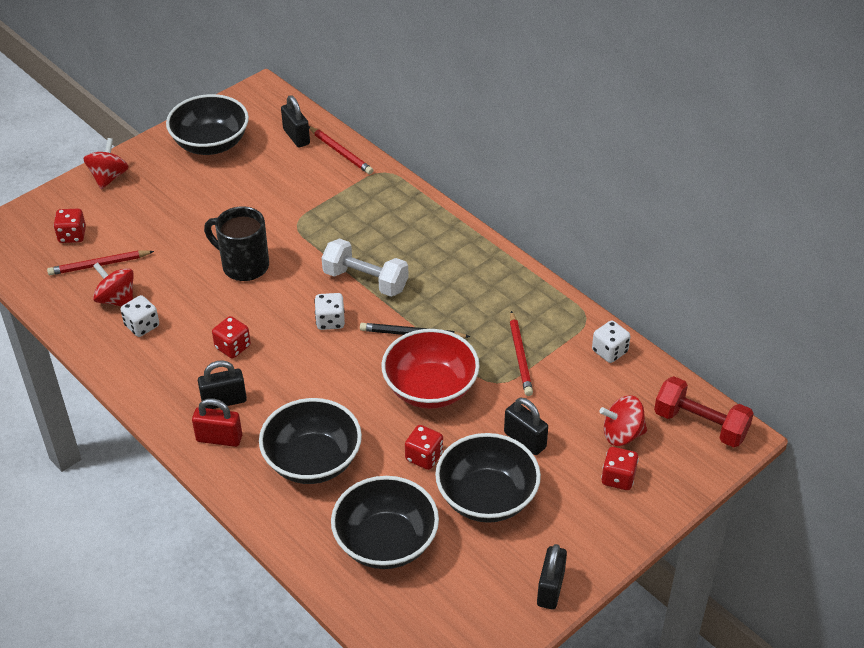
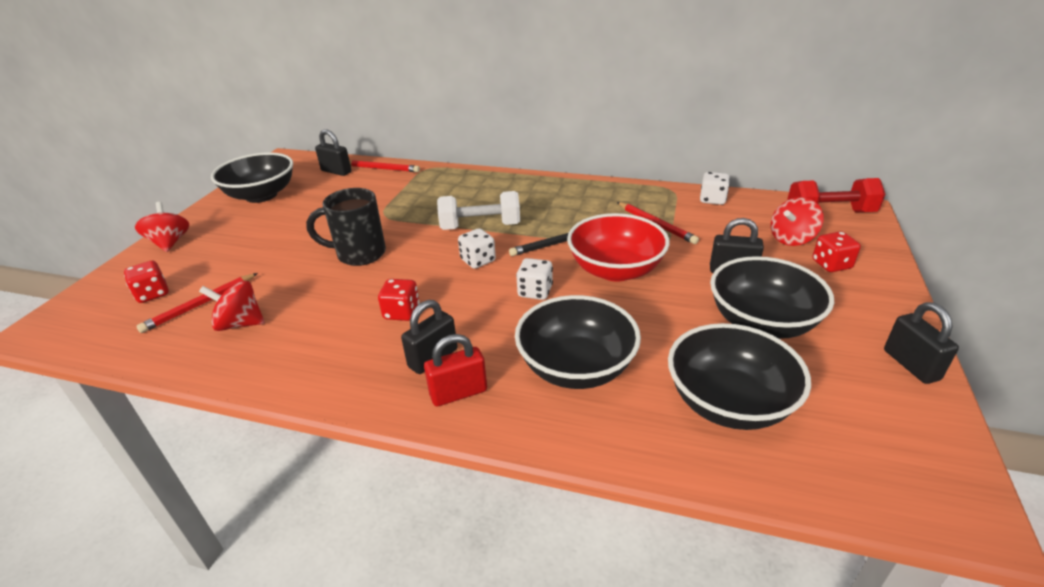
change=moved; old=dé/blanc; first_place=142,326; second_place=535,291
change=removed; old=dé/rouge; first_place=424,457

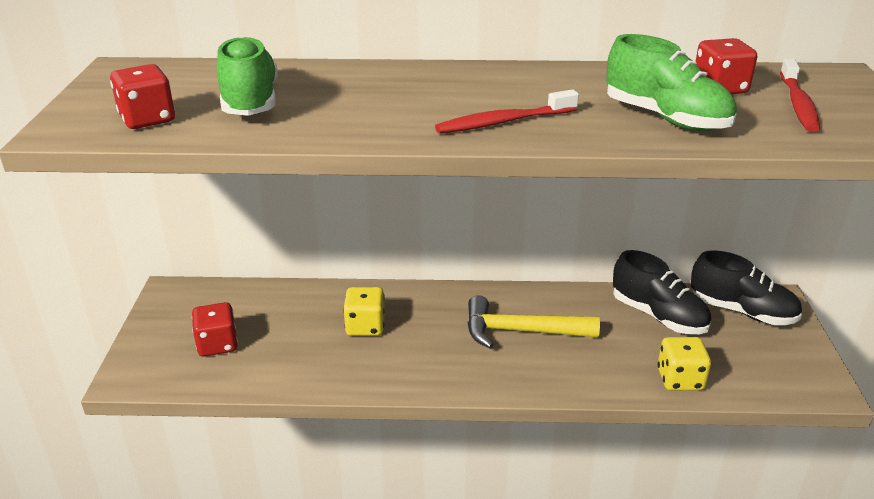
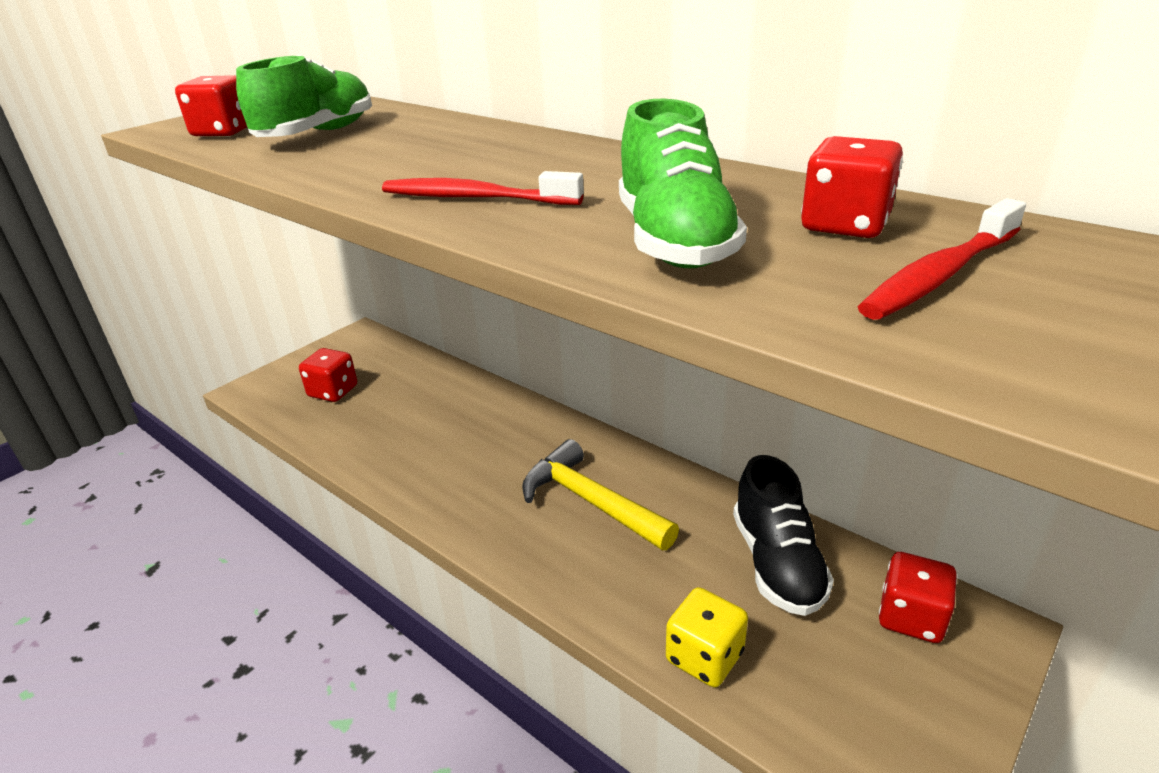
change=removed; old=dé/jaune; first_place=365,326
change=replaced; old=chaussure/noir; new=dé/rouge; first_place=742,311; second_place=911,617

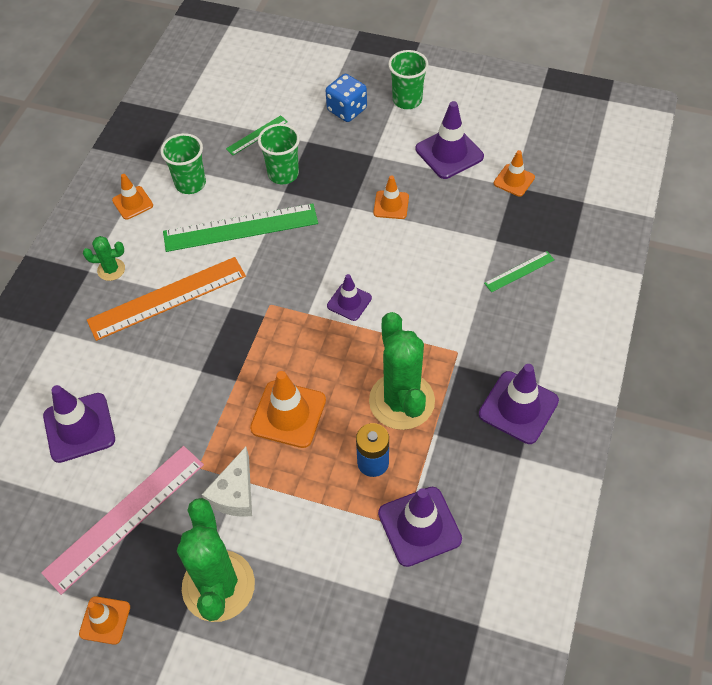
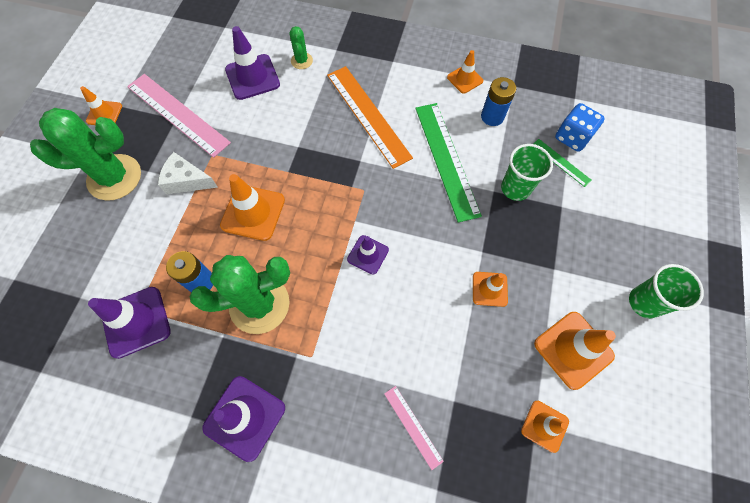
change=moved; old=cactus/vert; first_place=111,269; second_place=301,61
change=replaced; old=gobelet/vert; new=pile/bleu; first_place=190,183; second_place=492,117
change=moved; old=dé/bleu; first_place=347,110; second_place=572,137
change=recoloured; old=cône de chantier/violet; new=cône de chantier/orange; first_place=449,153; second_place=573,349
change=recoloured; old=règle/vert; new=règle/rose; first_place=519,271; second_place=412,426

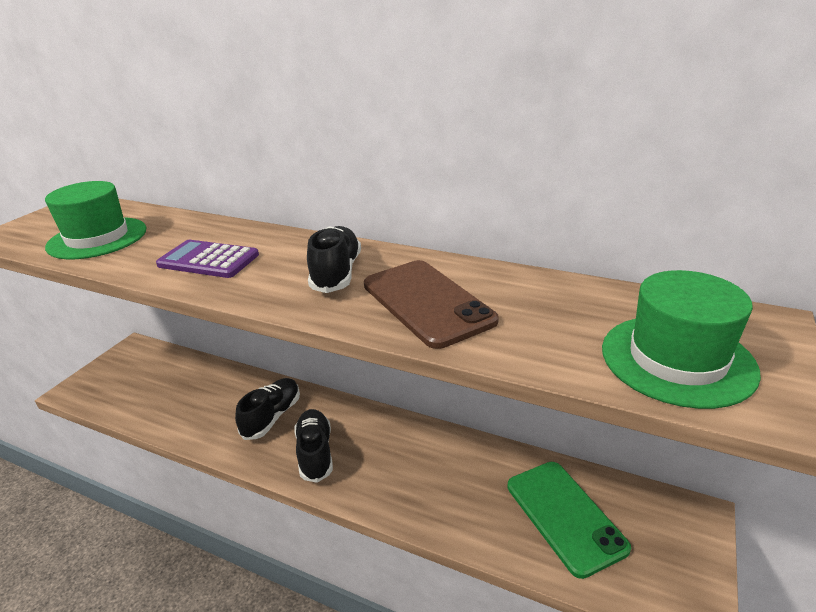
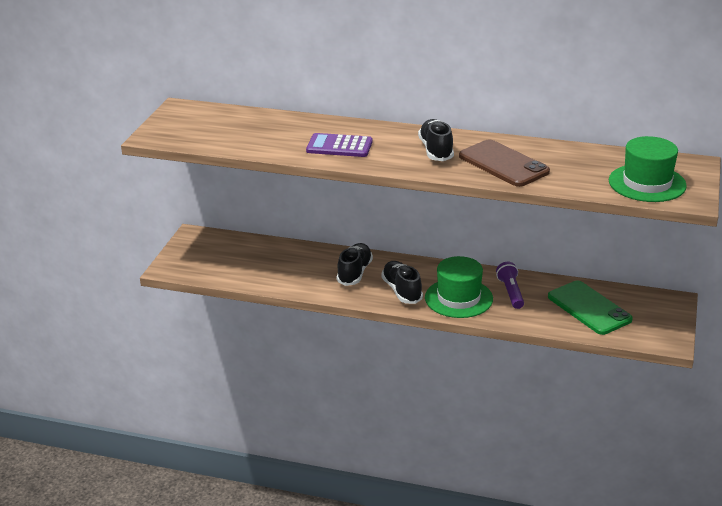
change=moved; old=chapeau/vert; first_place=97,238; second_place=458,298
change=added; new=lampe de poche/violet; second_place=510,292

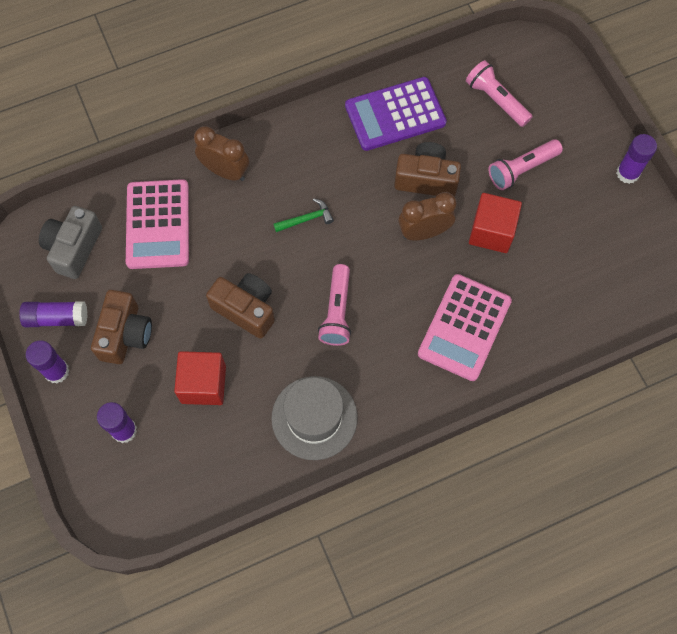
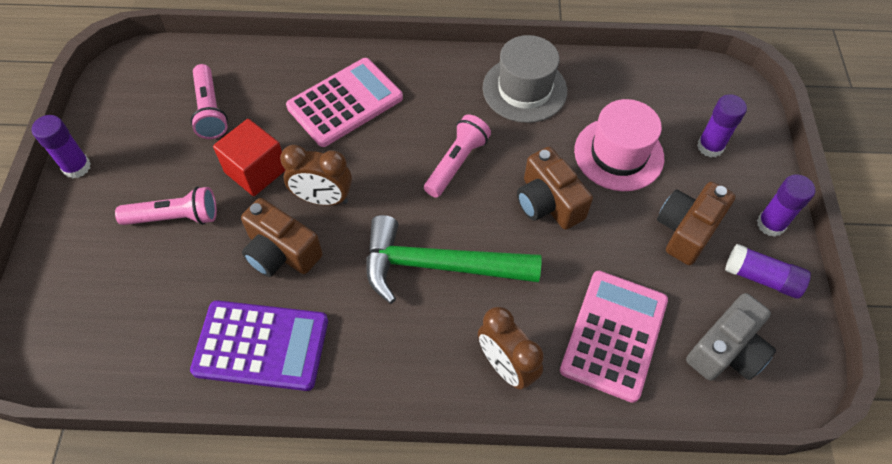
change=replaced; old=cube/rouge; new=chapeau/rose; first_place=203,384; second_place=618,154
change=resized; old=marteau/vert; first_place=306,219; second_place=438,266; factor=2.41
change=moved; old=lampe de poche/rose; first_place=496,100; second_place=210,110

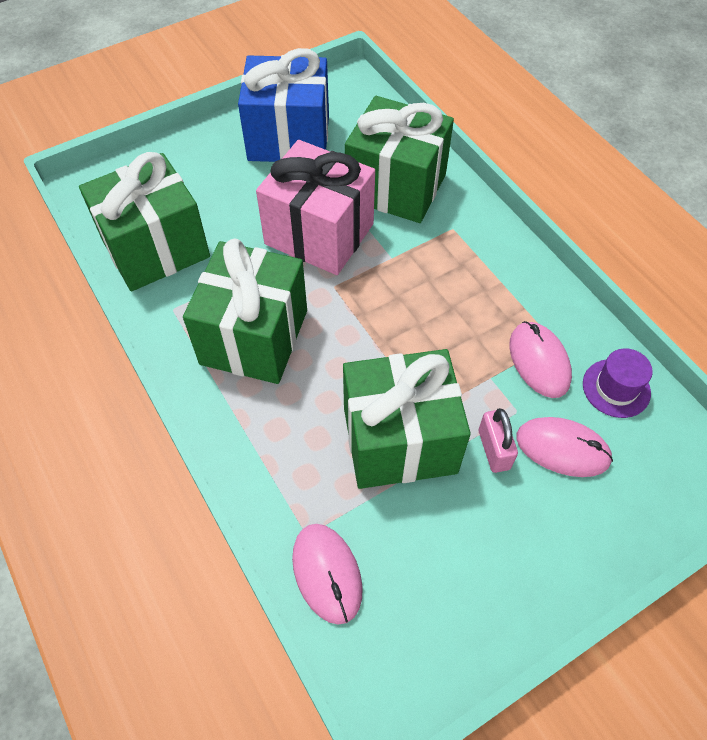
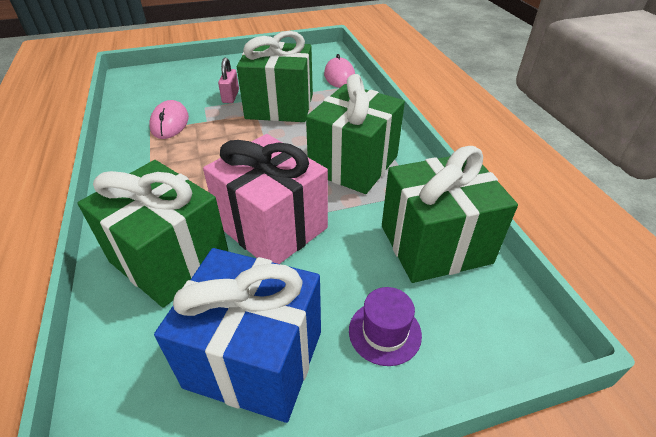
change=removed; old=souris/rose; first_place=562,448
change=moved; old=chapeau/violet; first_place=616,388; second_place=384,332

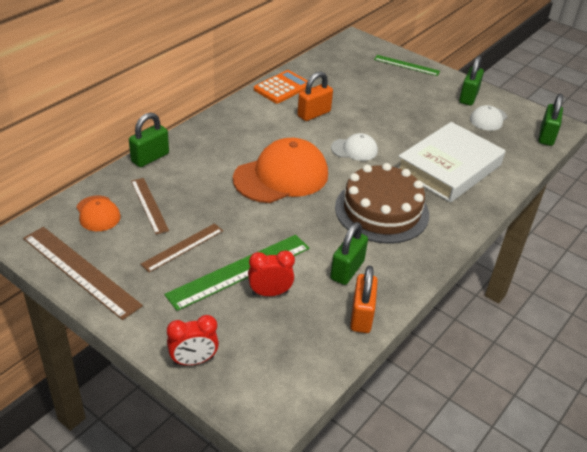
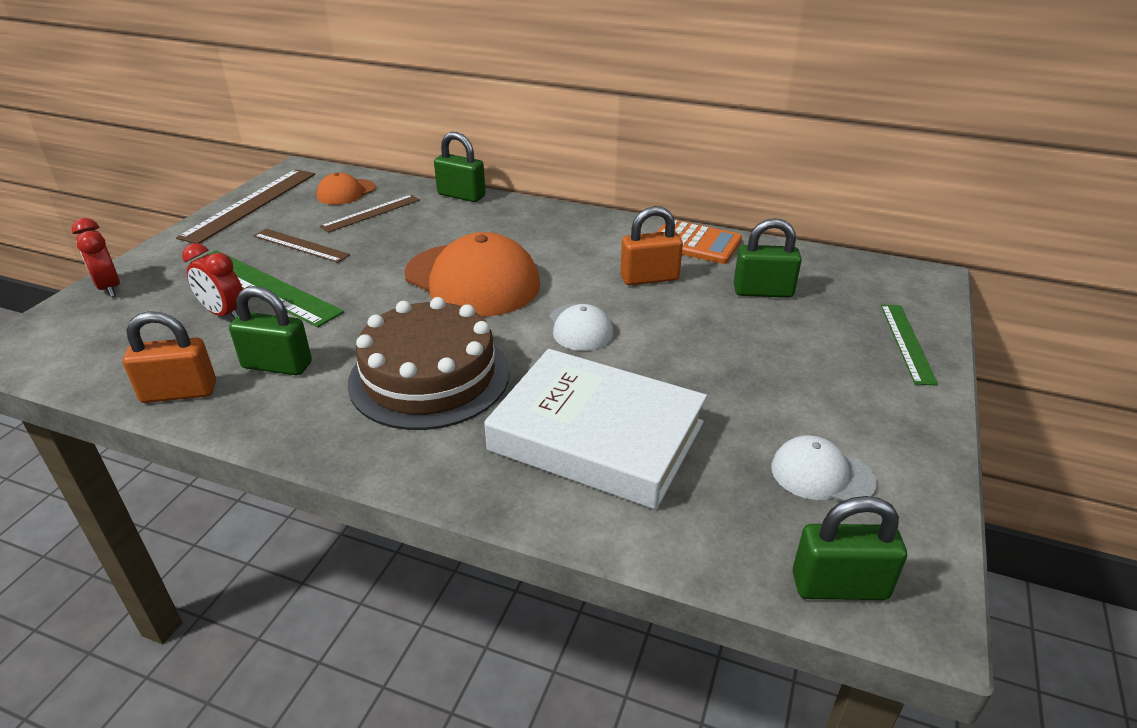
change=turned; old=réveil/rouge; first_place=270,293; second_place=224,314; degrees=150
change=turned; old=cadenas/orange; first_place=314,114; second_place=649,278; degrees=-45
change=moved; old=cadenas/vert; first_place=468,97; second_place=763,291

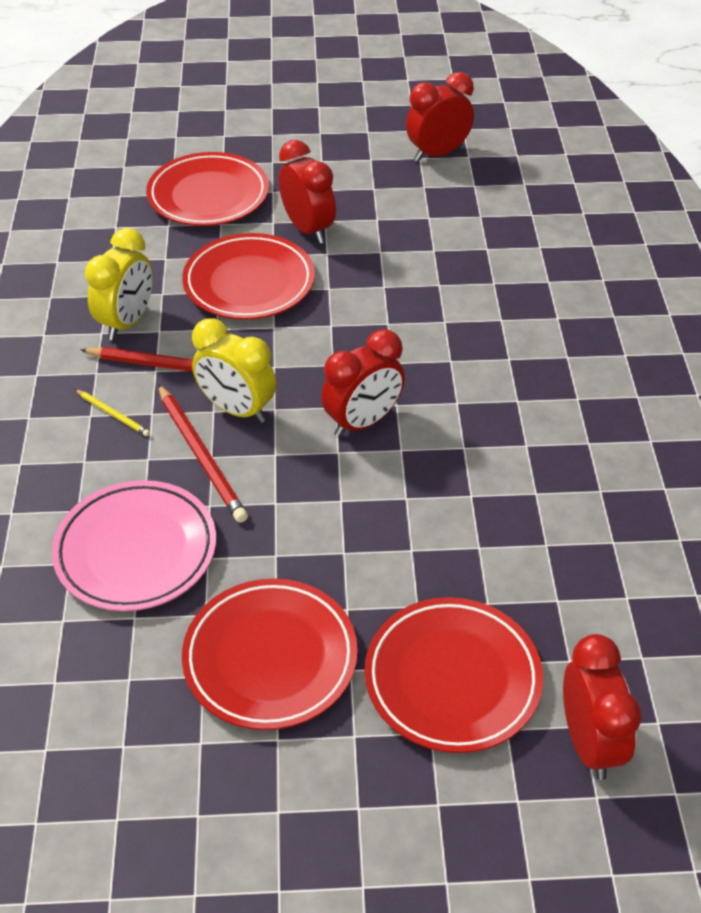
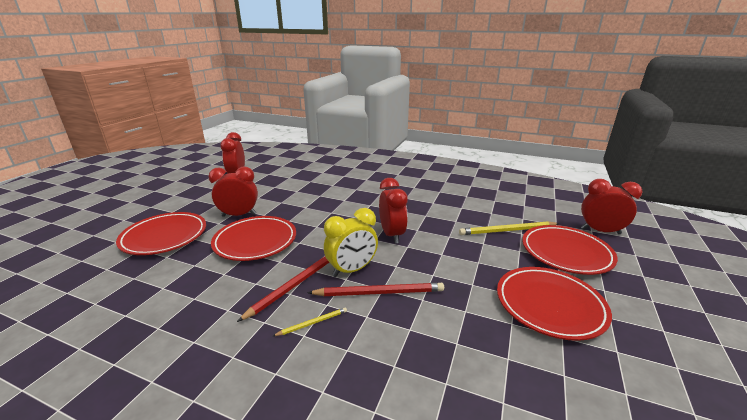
change=removed; old=assiette/rose; first_place=136,550
change=removed; old=réveil/jaune; first_place=127,322
change=added; new=crayon/jaune; second_place=507,230

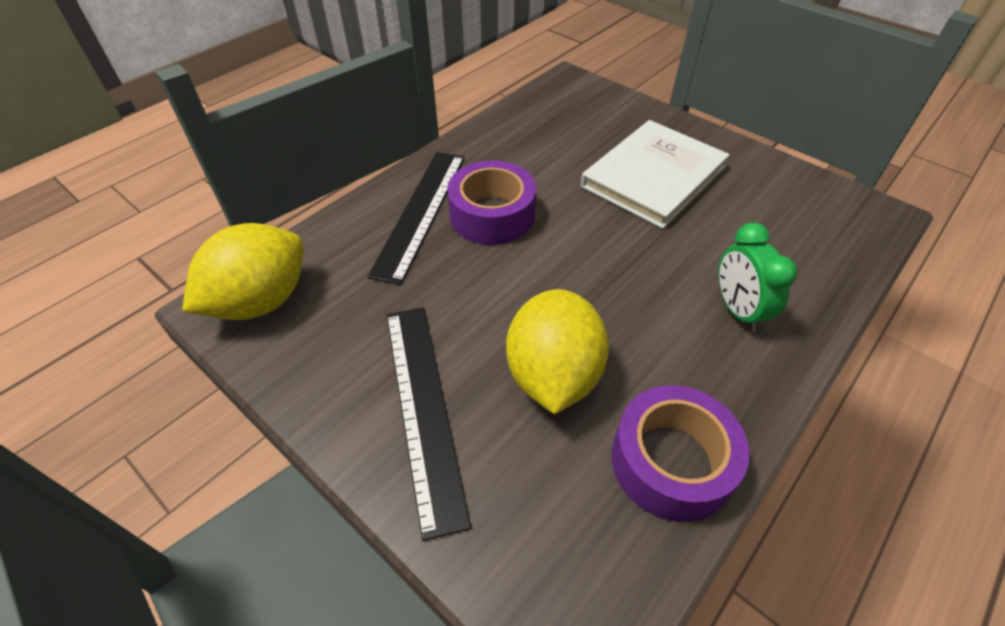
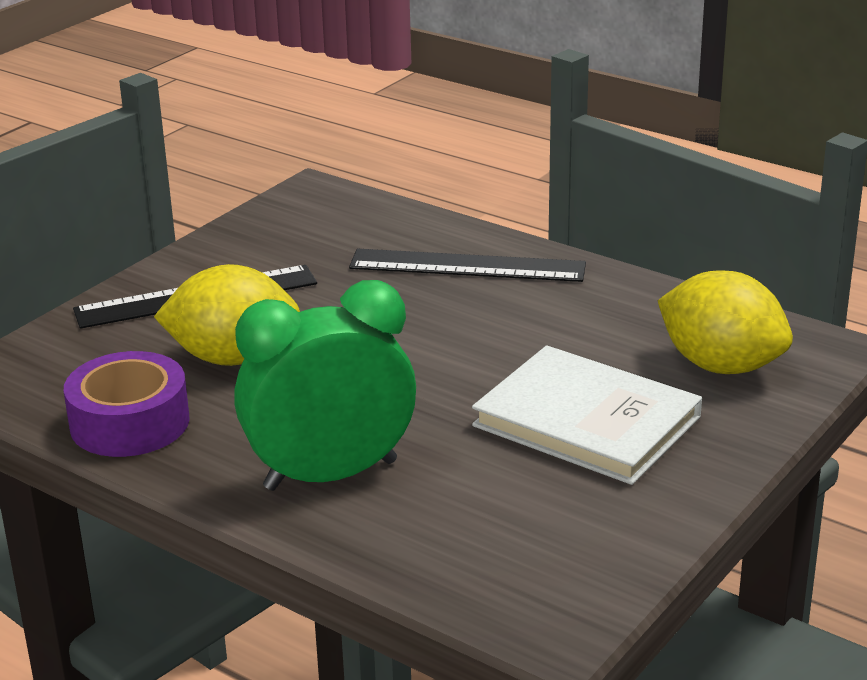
change=moved; old=citron/jaune; first_place=261,301; second_place=721,366
change=removed; old=ruban adhésif/violet; first_place=492,215
change=resized; old=réveil/vert; first_place=737,310; second_place=330,475; factor=1.77

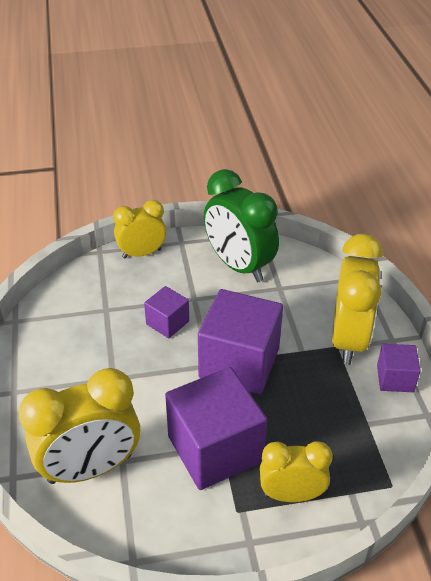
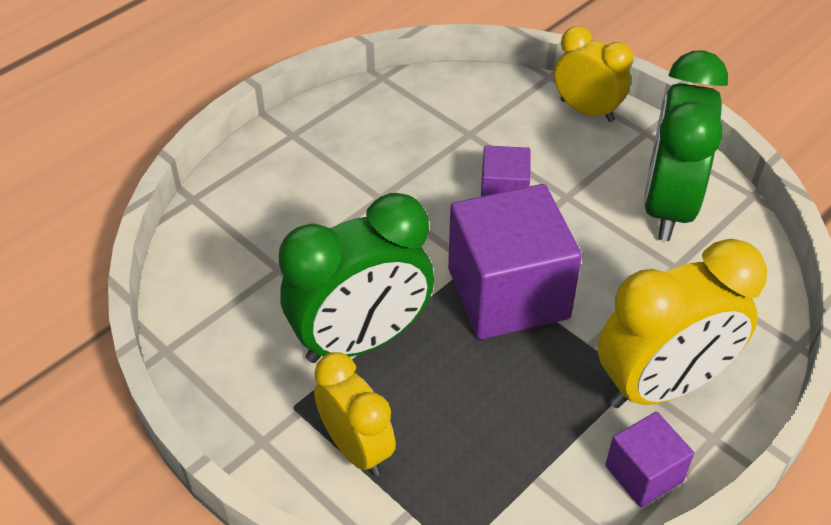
change=removed; old=réveil/jaune; first_place=90,468
change=replaced; old=cube/violet; new=réveil/vert; first_place=215,449; second_place=361,340

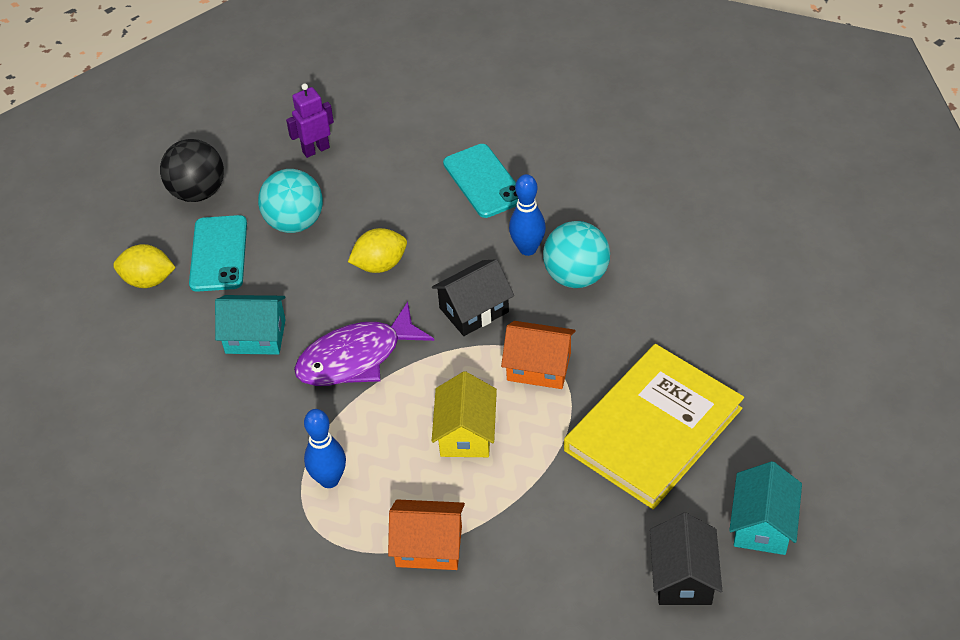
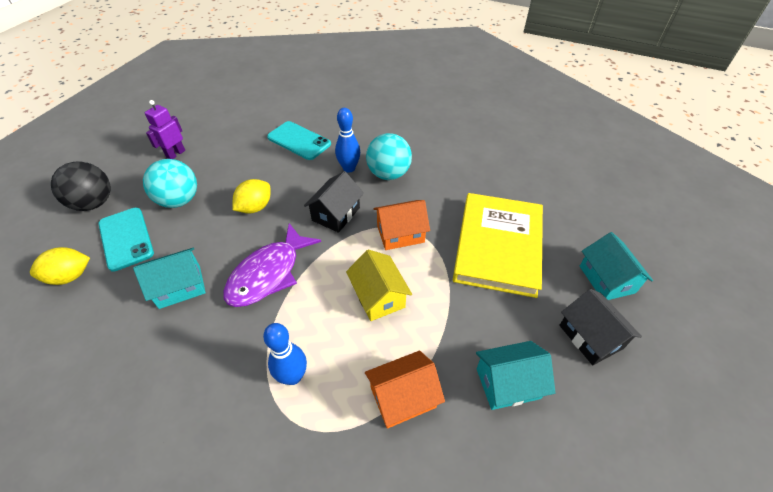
change=added; new=maison/turquoise; second_place=508,383

